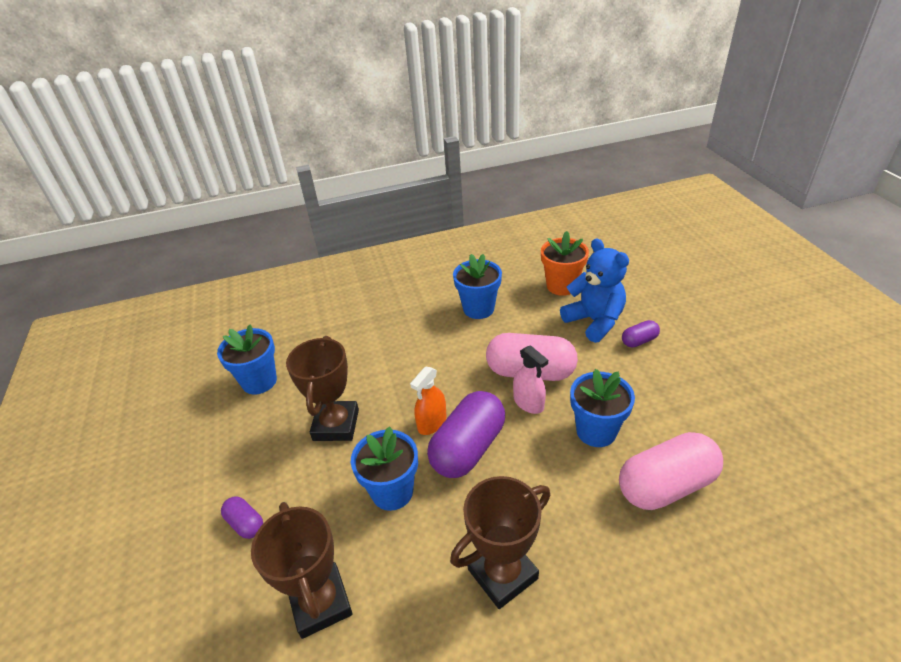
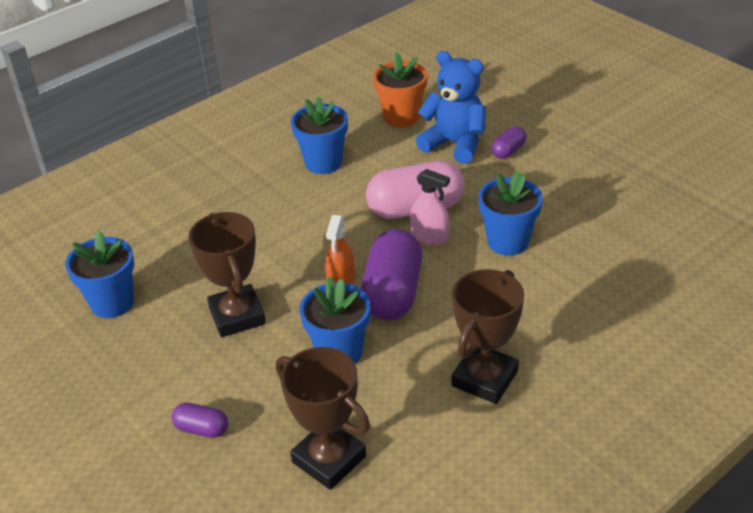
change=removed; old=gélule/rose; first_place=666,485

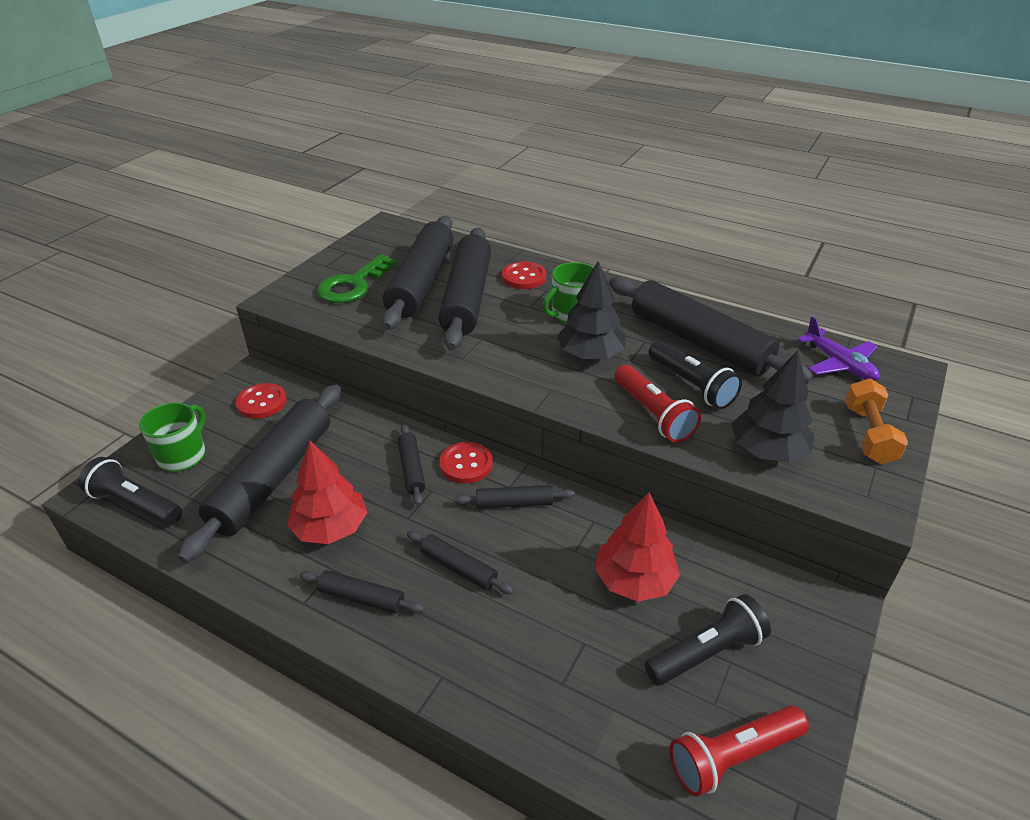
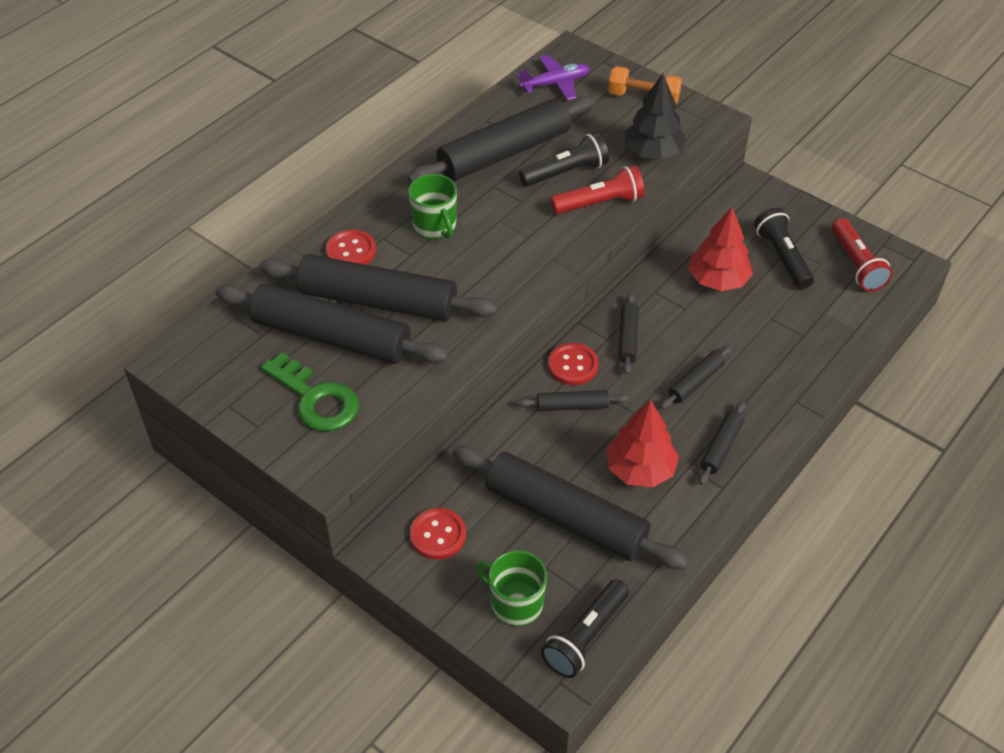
change=removed; old=arbre/noir; first_place=590,355

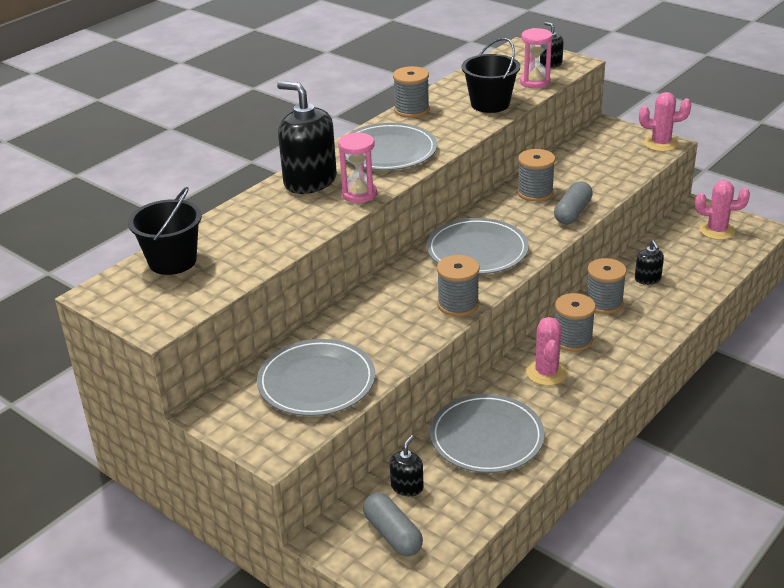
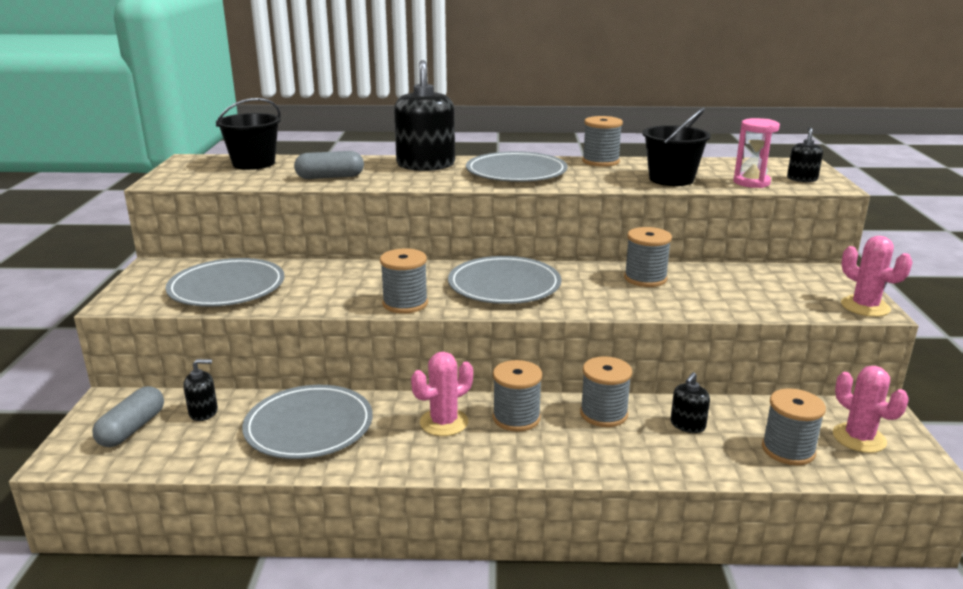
change=removed; old=sablier/rose; first_place=359,194
change=moved; old=gélule/gris; first_place=572,213; second_place=330,177
change=added; new=bobine/gris; second_place=788,450

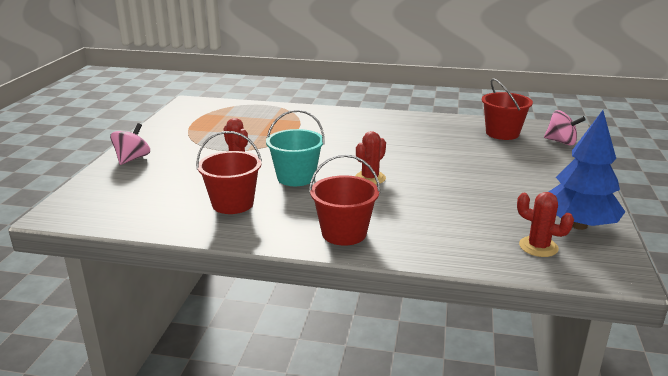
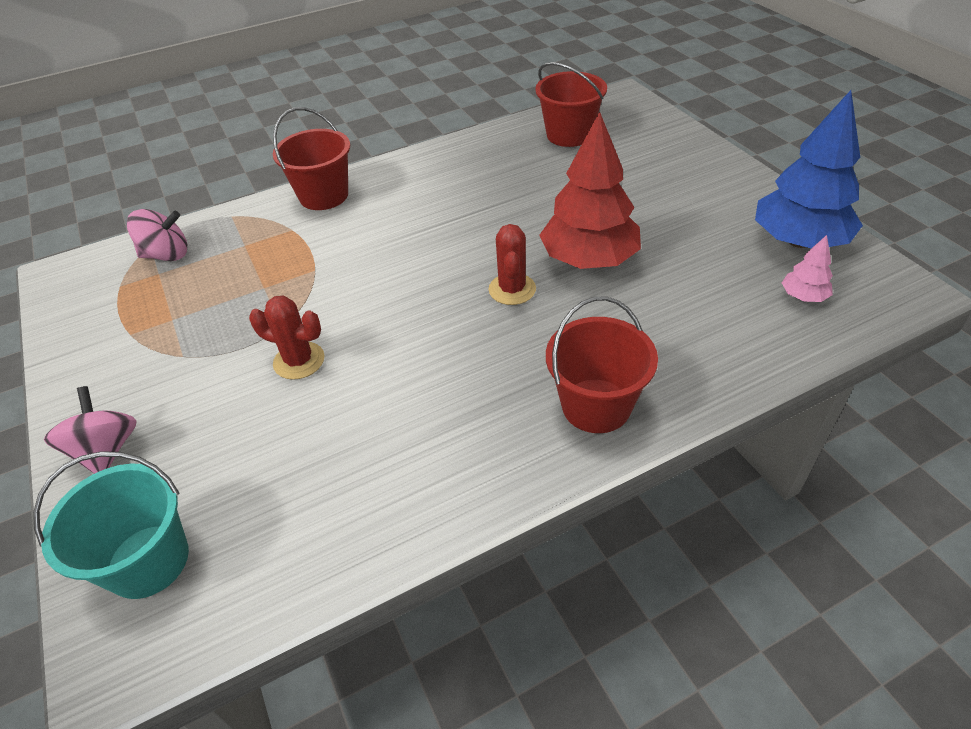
change=moved; old=seau/rouge; first_place=233,204; second_place=324,196
change=moved; old=seau/turquoise; first_place=296,177; second_place=148,561
change=replaced; old=cactus/rouge; new=arbre/rose; first_place=538,247; second_place=803,296
change=moved; old=toupie/rose; first_place=561,142; second_place=167,255
change=added; new=arbre/rouge; second_place=589,260

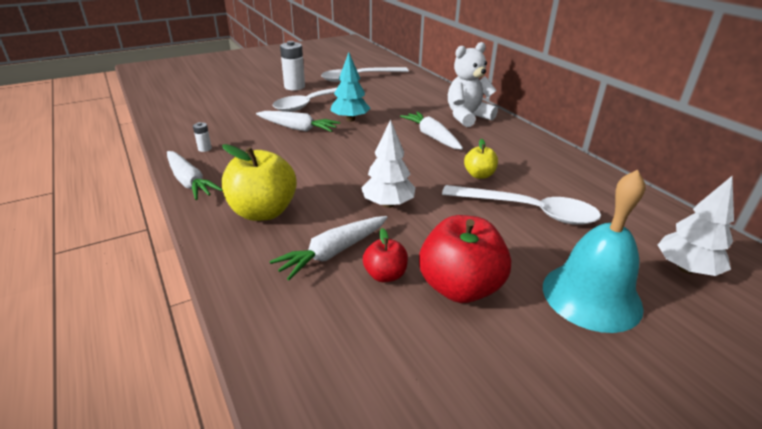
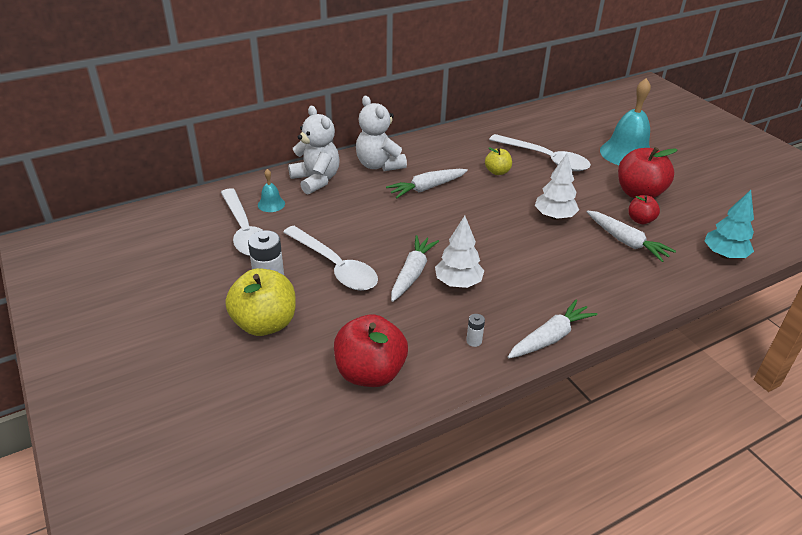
change=moved; old=pomme/jaune; first_place=263,212; second_place=265,324
change=moved; old=arbre/turquoise; first_place=350,119; second_place=724,255
change=turned; old=cuillère/blanc; first_place=528,211; second_place=545,159; degrees=105
change=moved; old=arbre/blanc; first_place=686,269; second_place=458,283
change=added; new=cloche/turquoise; second_place=271,204
change=added; new=ours en peluche/blanc; second_place=316,180
change=added; new=pomme/rouge; second_place=370,373

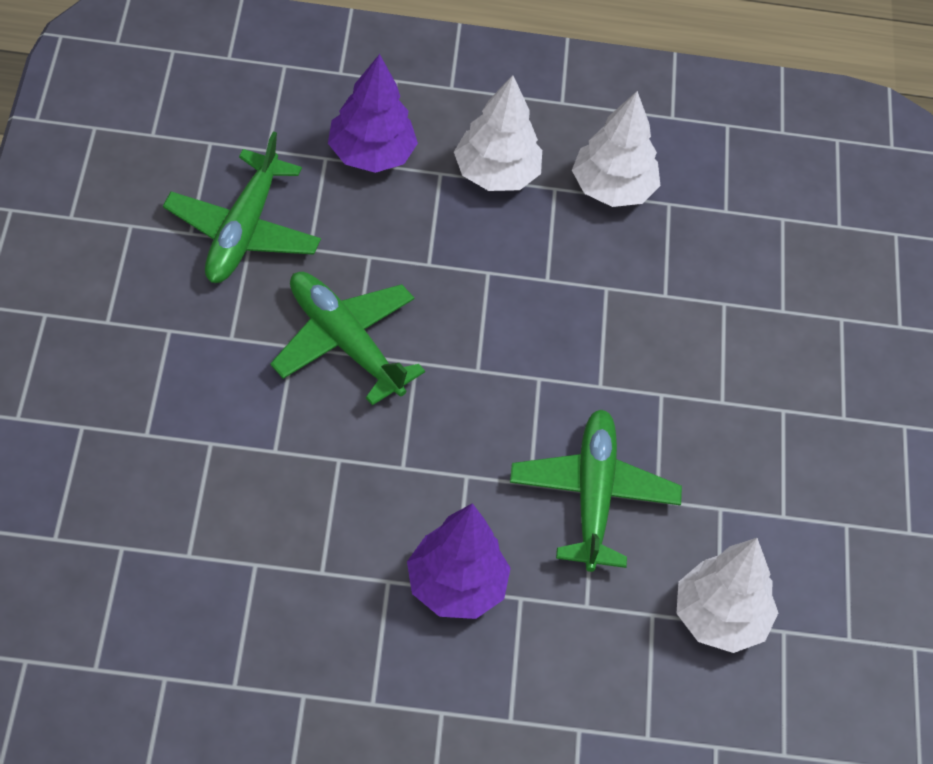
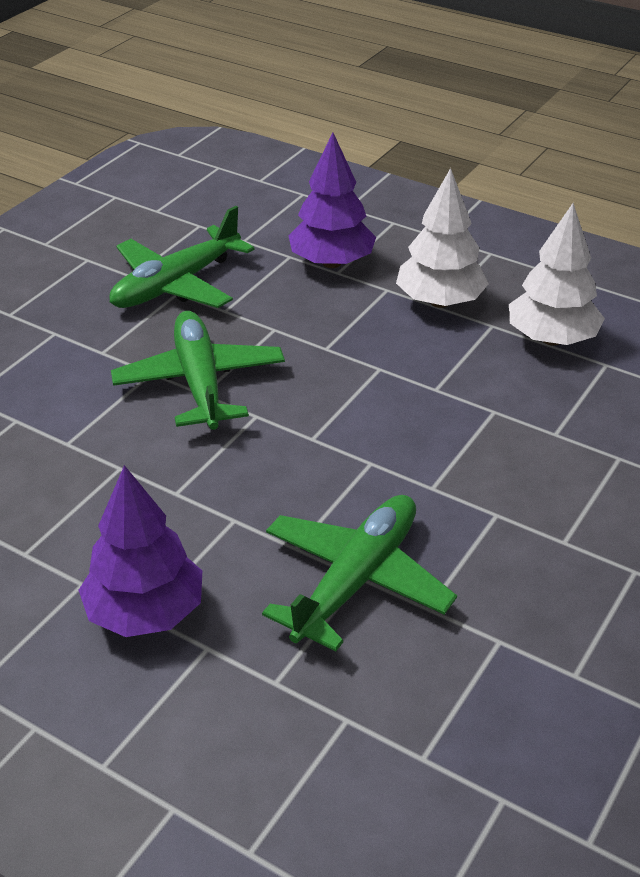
change=removed; old=arbre/blanc; first_place=719,618

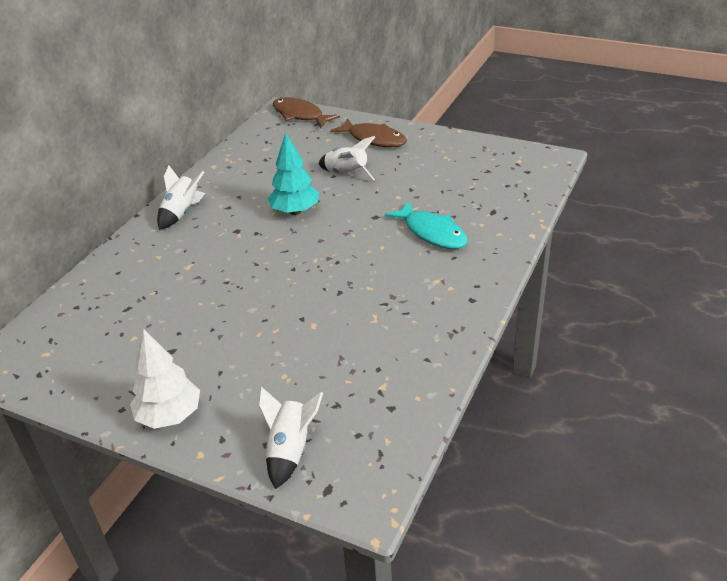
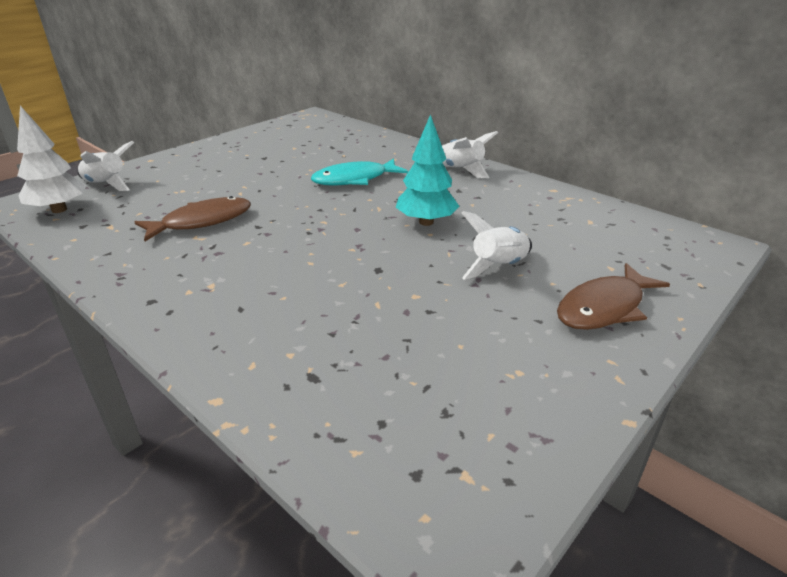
change=moved; old=arbre/blanc; first_place=170,416; second_place=59,210
change=moved; old=poisson/marron; first_place=300,115; second_place=201,221
change=moved; old=poisson/turquoise; first_place=432,232; second_place=355,179

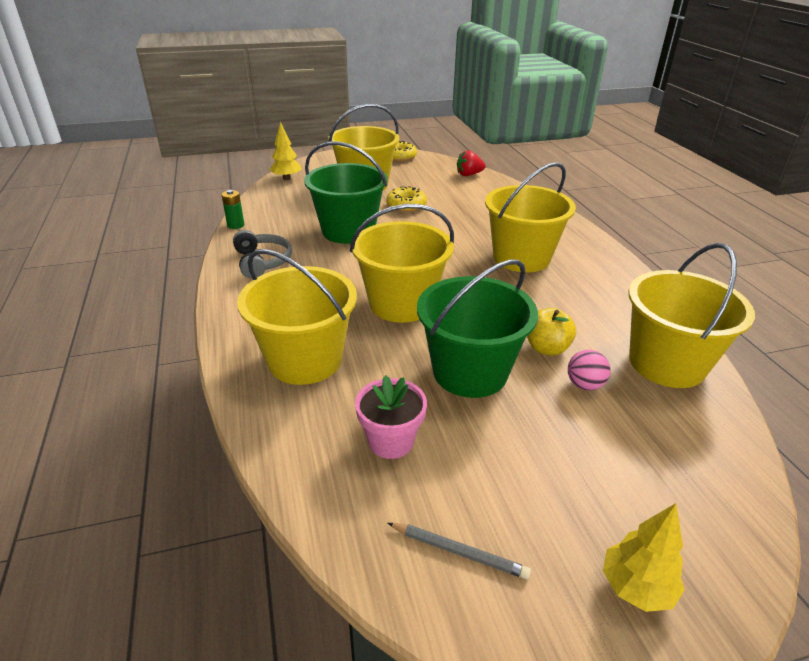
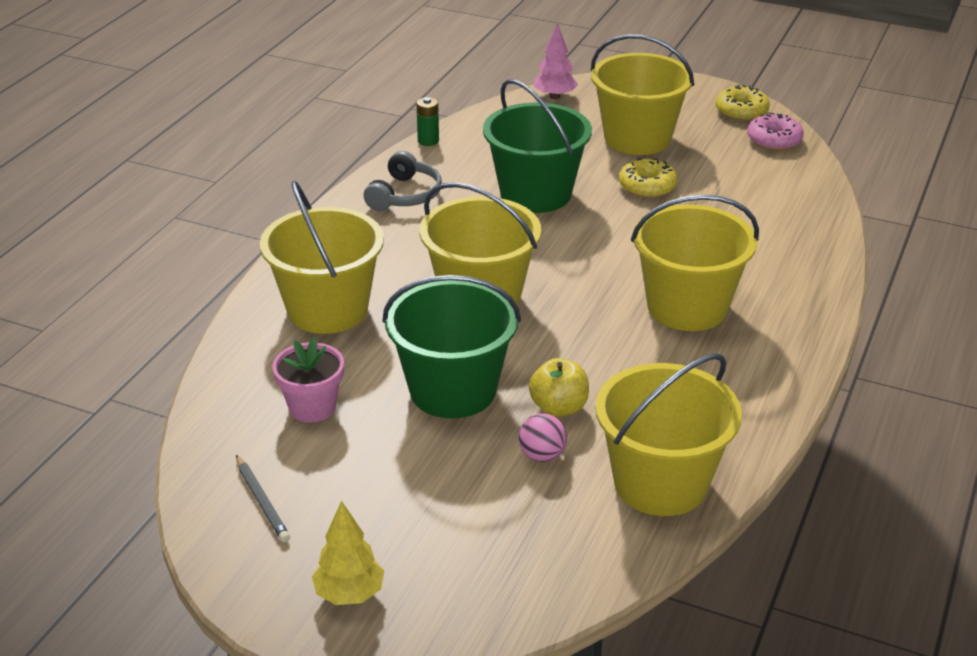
change=recoloured; old=arbre/jaune; new=arbre/rose; first_place=286,178; second_place=554,96
change=removed; old=fraise/rouge; first_place=469,175
change=added; new=beignet/rose; second_place=774,140

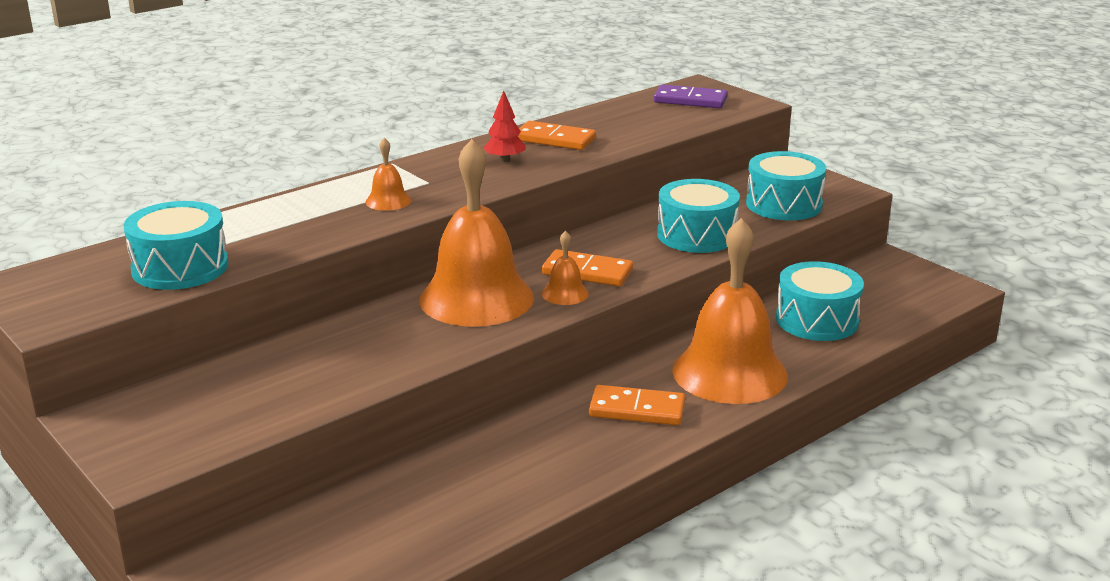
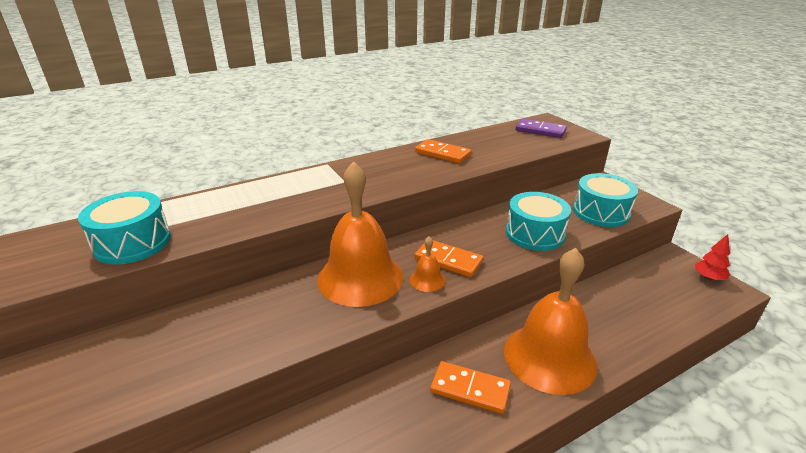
change=removed; old=cloche/orange; first_place=388,201
change=moved; old=arbre/rouge; first_place=505,160; second_place=708,278
change=removed; old=tambour/turquoise; first_place=817,320

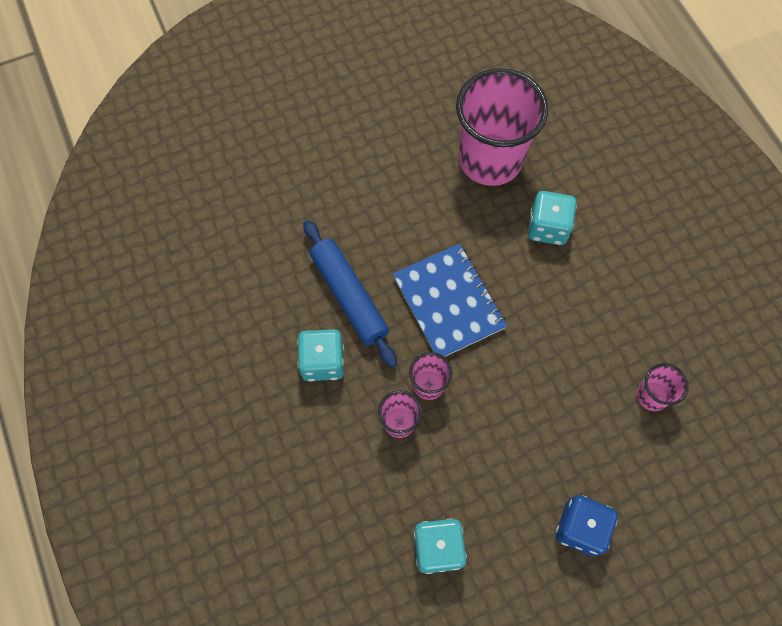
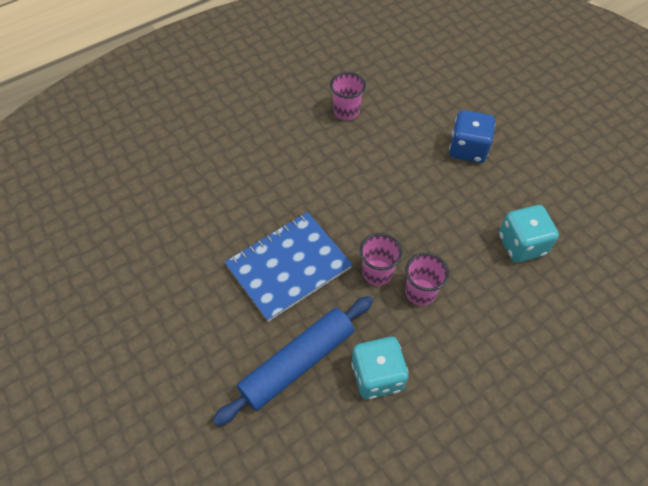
change=removed; old=gobelet/rose; first_place=490,160
change=removed; old=dé/turquoise; first_place=547,227

